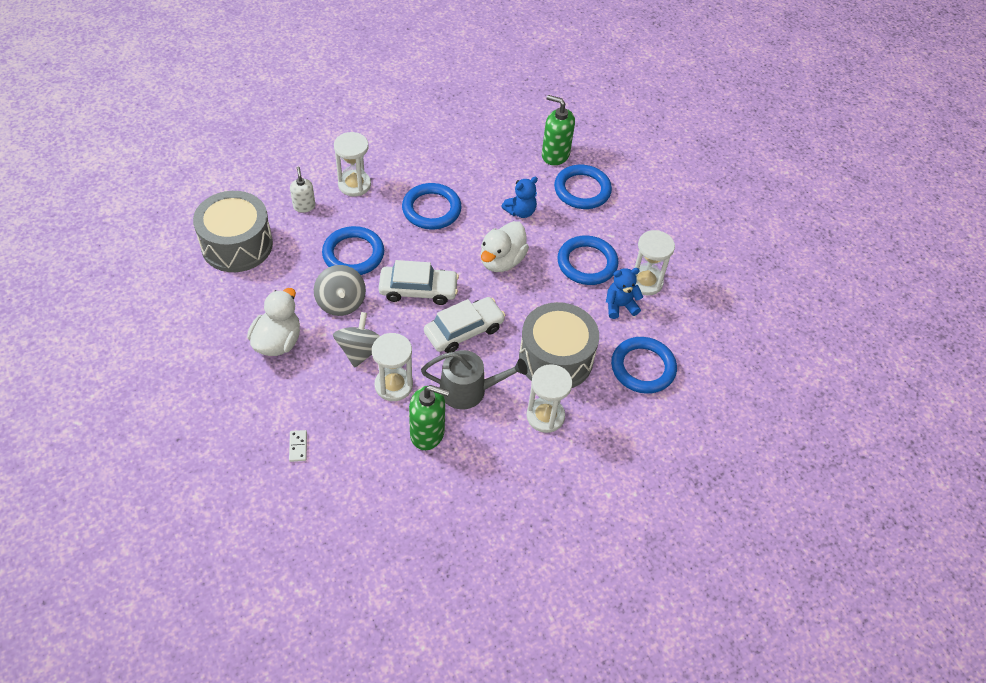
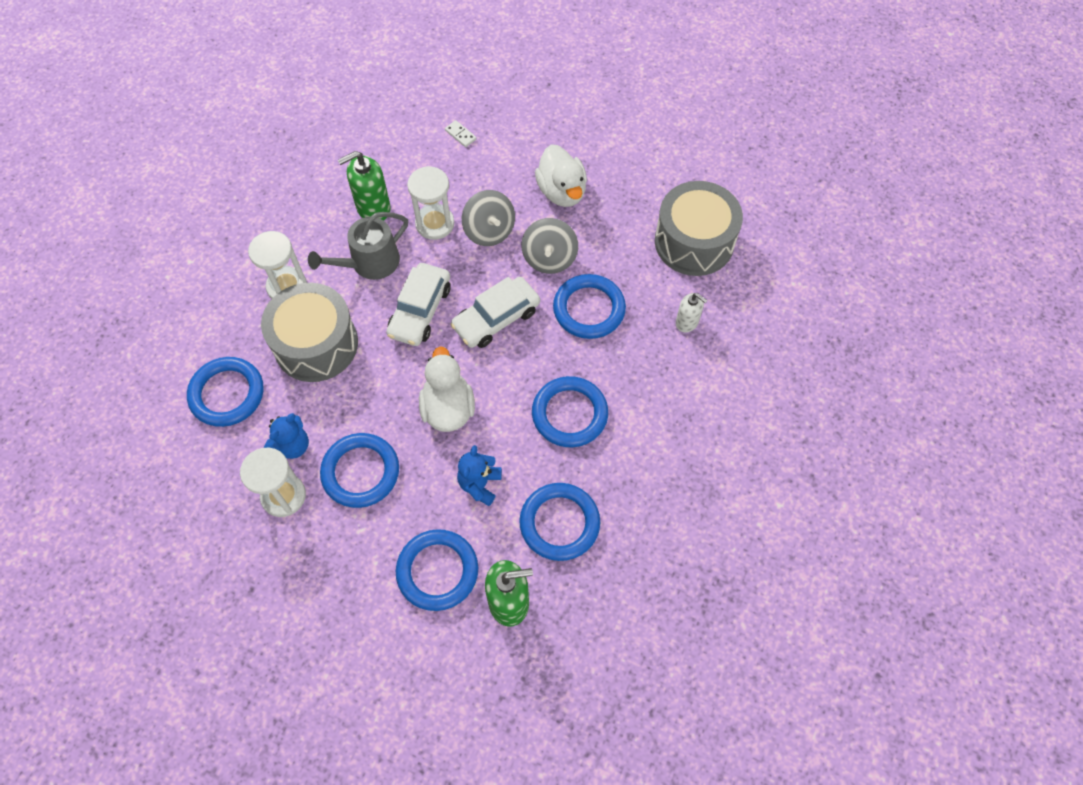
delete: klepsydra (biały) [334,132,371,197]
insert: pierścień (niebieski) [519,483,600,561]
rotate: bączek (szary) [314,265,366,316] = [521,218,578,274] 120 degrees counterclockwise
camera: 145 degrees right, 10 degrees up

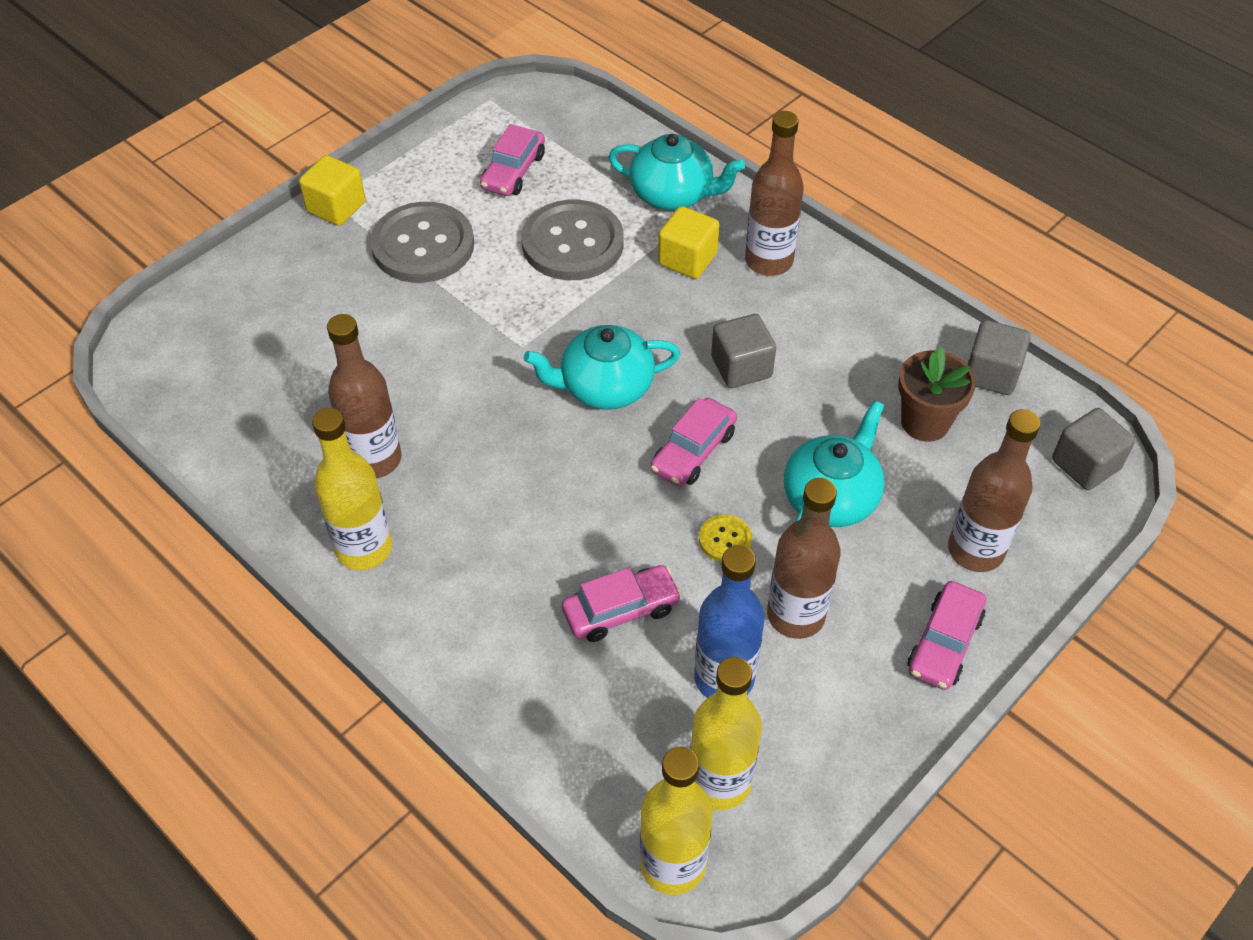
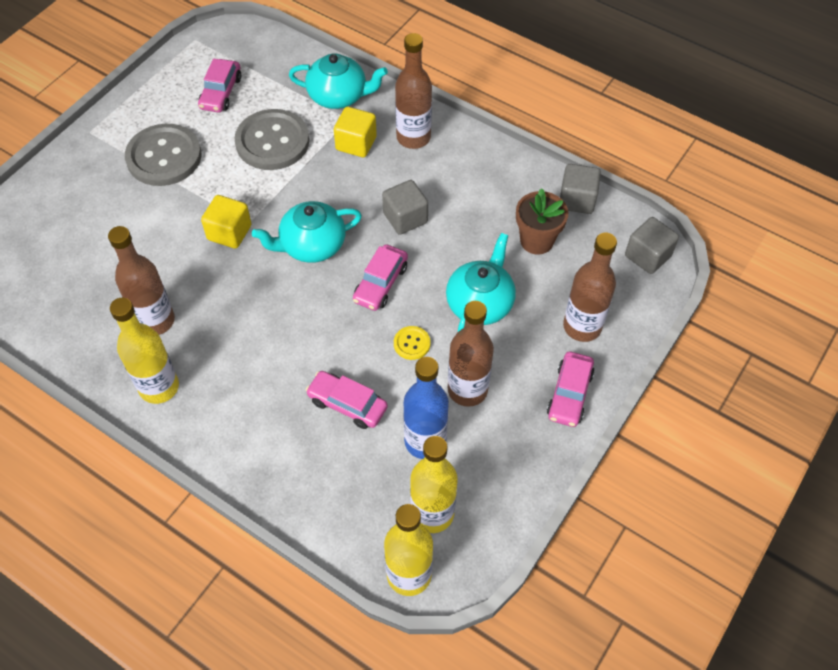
move: sześcian (żółty) [299,155,366,226] to [201,195,251,249]
rotate: samochód (różowy) [562,565,682,642] = [306,371,388,429] 120 degrees counterclockwise
camera: 10 degrees left, 5 degrees up

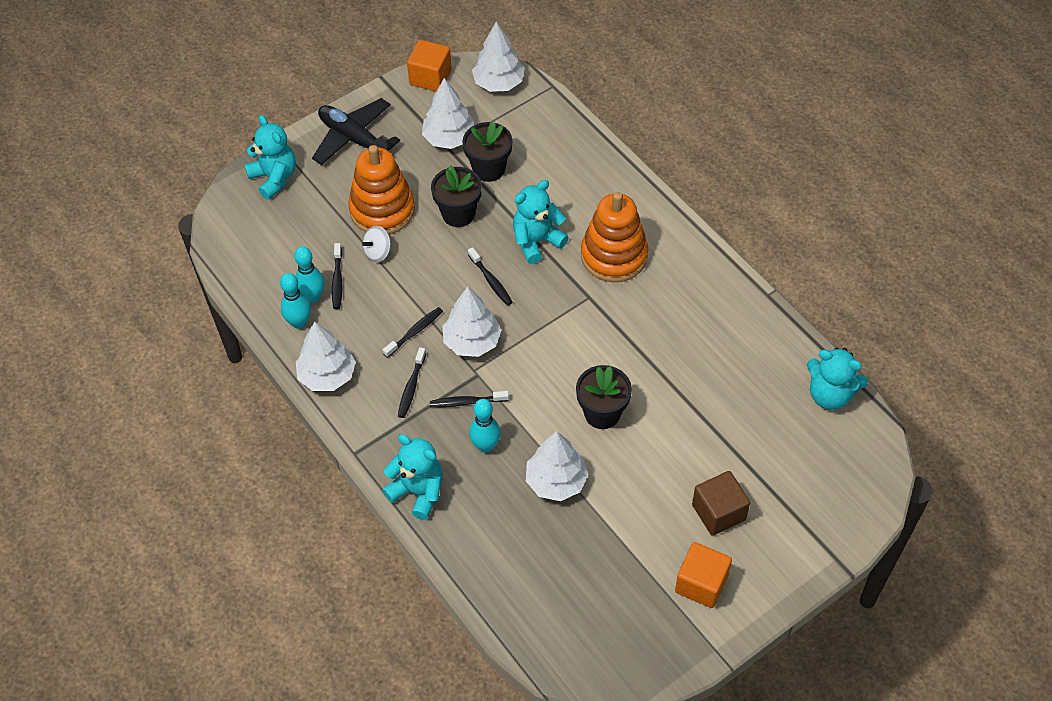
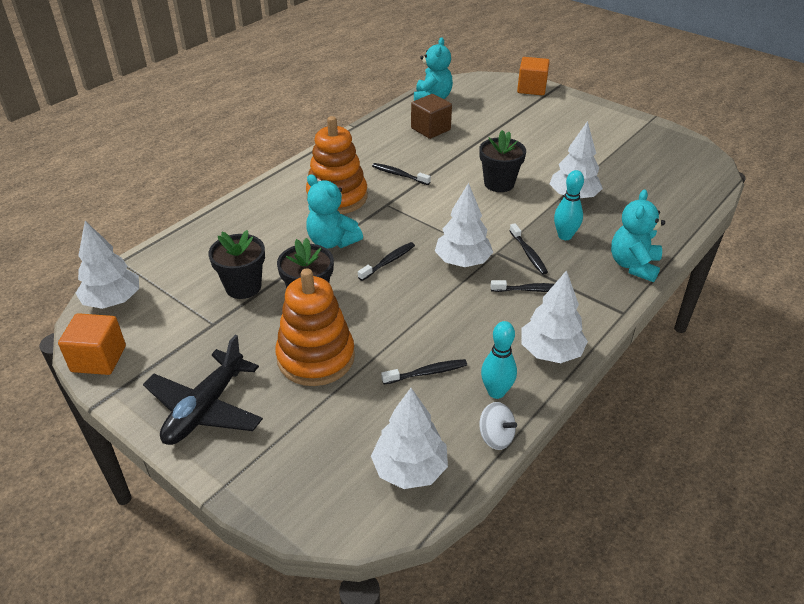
delete: miś (turkusowy) [245,115,296,200]; kręgiel (turkusowy) [294,247,324,303]
move: drzewko (biały) [422,78,474,149] to [371,388,448,489]; szczoteczka do zębów (czarny) [383,307,443,358] to [372,163,431,185]; sześcian (brązowy) [692,471,750,536] to [411,94,452,139]; bączek (biały) [362,226,391,262] to [479,402,517,450]; sześcian (pomarańczowy) [675,542,732,608] to [517,57,550,95]
camera: 105 degrees left, 15 degrees down

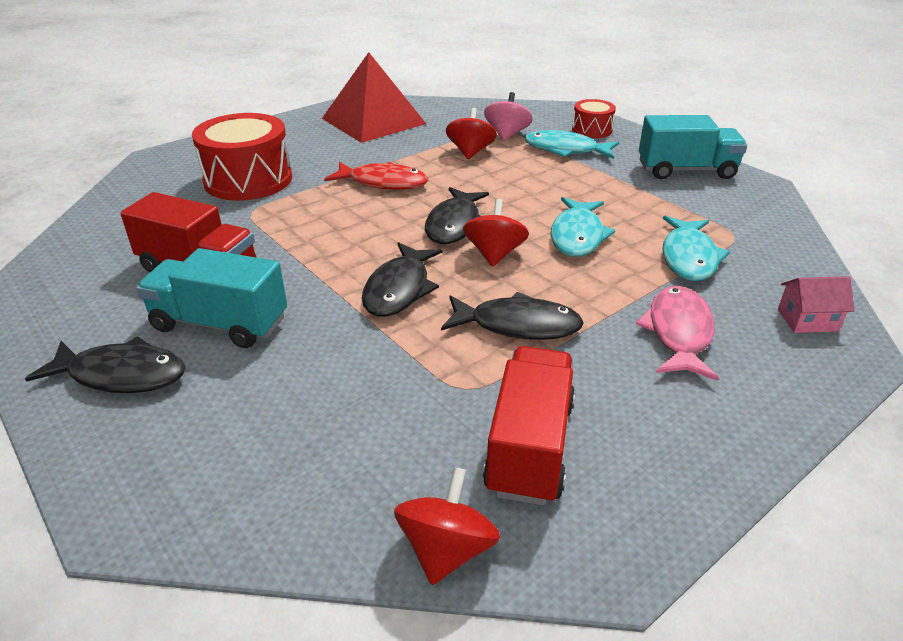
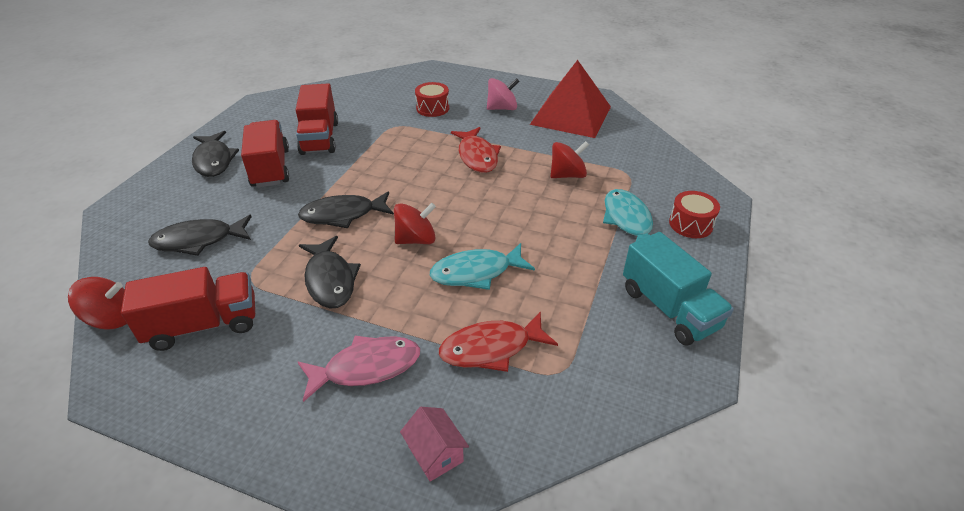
move: ryba (czarny) [425,187,489,244] to [148,215,252,256]; bączek (różowy) [484,92,533,141] to [487,78,520,110]
recolor: ciężarówka (turkusowy) [136,248,287,348] to ciężarówka (czerwony) [241,120,289,188]; ryba (turkusowy) [662,216,730,281] to ryba (czerwony) [439,311,558,372]
resize: bęben (czerwony) [192,113,292,201] = [415,82,449,117] x0.53
camera: 60 degrees right, 5 degrees up

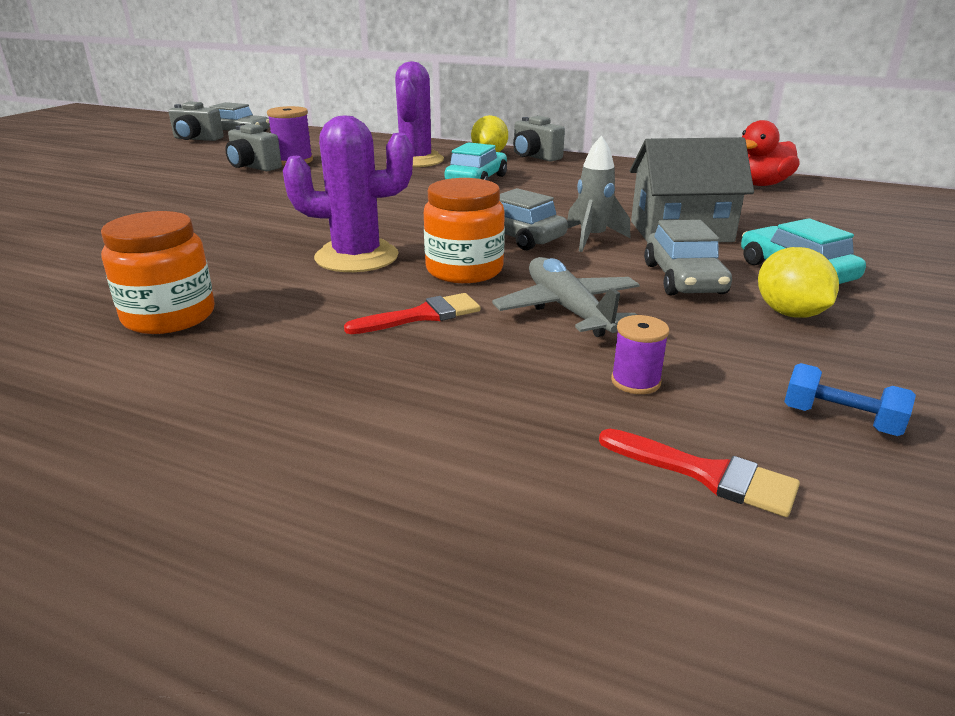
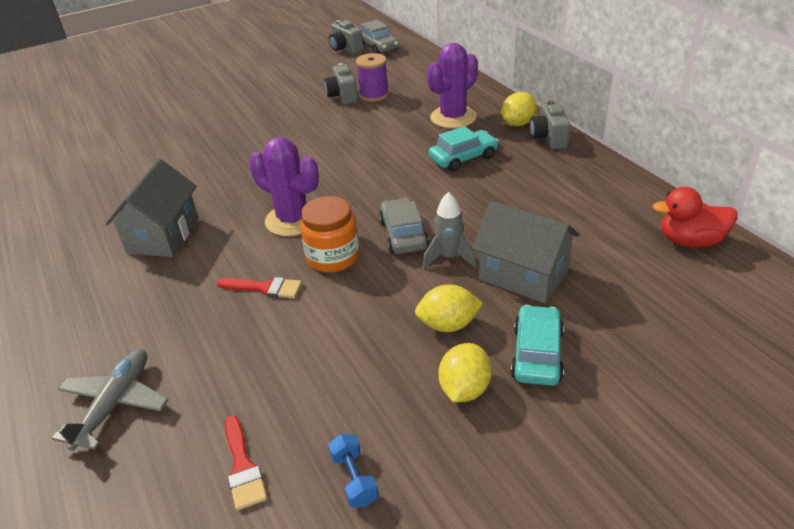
delete: szpulka (fioletowy) [611,315,669,394]
move: samolot (szary) [492,257,640,337] to [52,349,169,451]
replace: słoik (pomarańczowy) [101,211,214,334] to domek (szary) [106,159,199,257]; samochód (szary) [644,220,732,295] to cytryna (żółty) [415,285,483,332]
camera: 40 degrees right, 10 degrees up

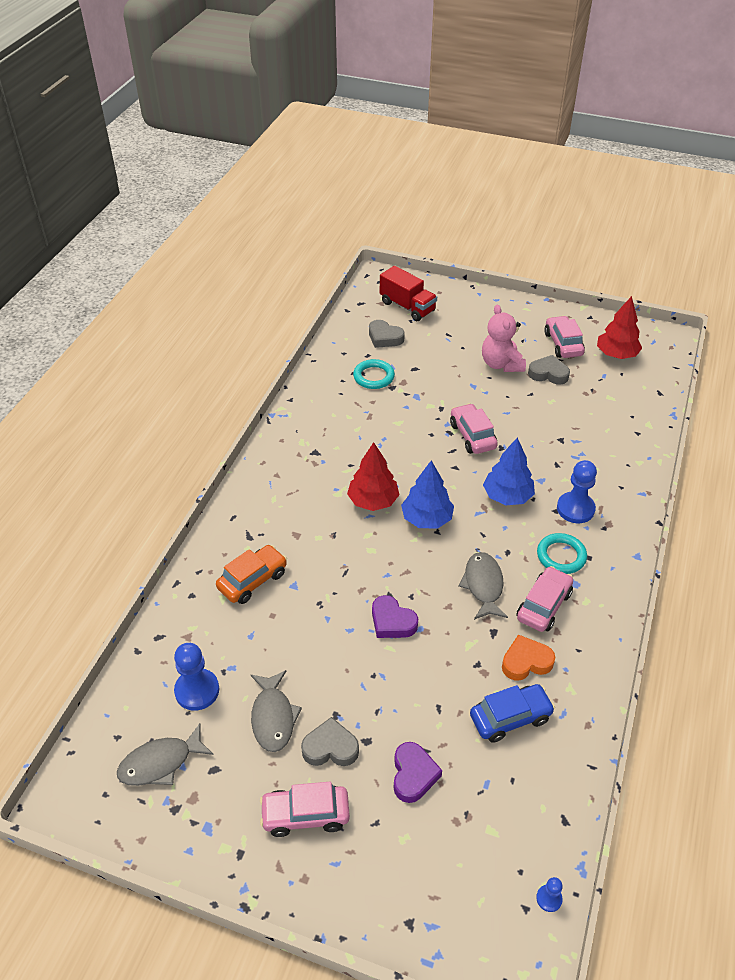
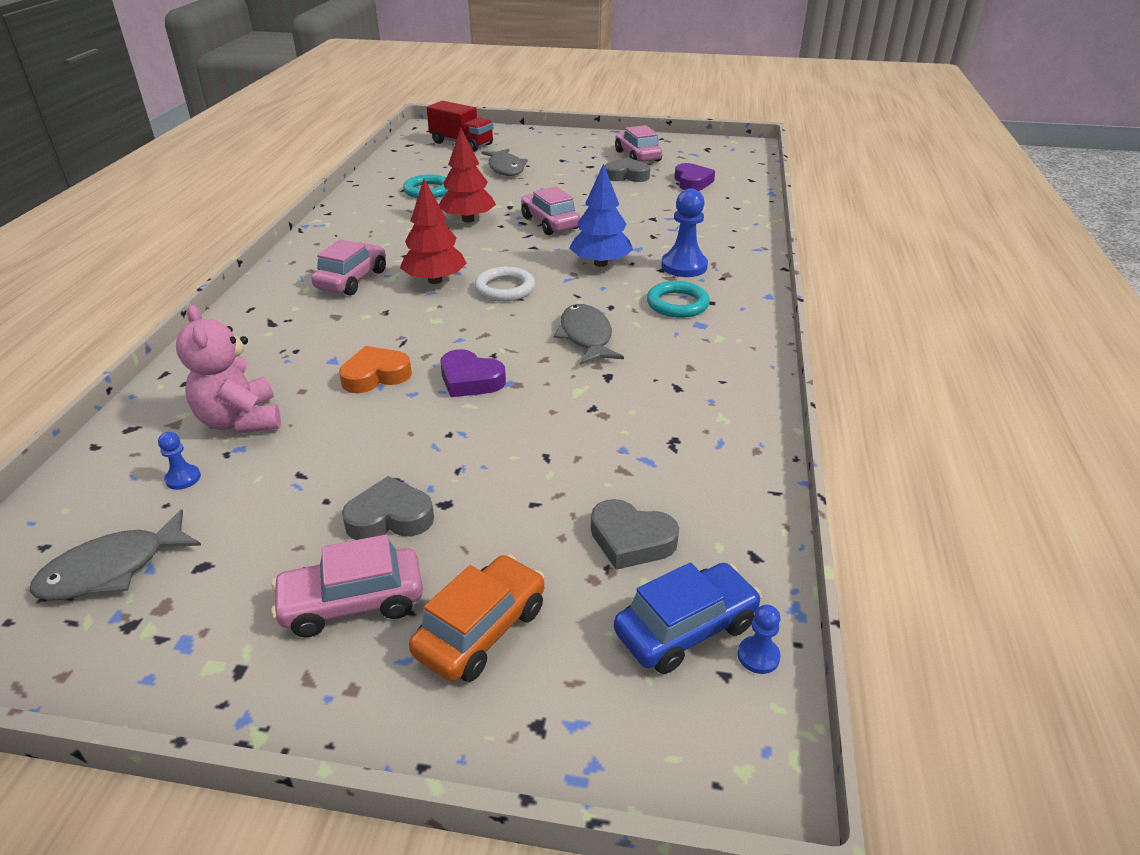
move: miś (różowy) [482,305,526,372] to [176,305,281,434]; samochód (różowy) [516,566,573,632] to [311,239,386,296]; serce (pomarańczowy) [502,635,555,681] to [339,346,412,393]; samochód (pomarańczowy) [216,545,287,604] to [409,554,545,682]; drzewko (czerwony) [597,296,642,359] to [439,128,496,222]; ryba (szary) [251,670,302,752] to [482,148,528,176]; serce (szary) [369,320,405,348] to [591,499,679,570]; samochód (niebieski) [470,684,555,743] to [614,563,762,674]; serce (fioletowy) [394,742,442,803] to [675,163,715,191]
replace: drzewko (niebieski) [401,460,454,529] to pierścień (biały) [474,267,535,302]
resize: pionek (niebieski) [174,643,219,711] = [158,432,201,490] x0.49
camera: 10 degrees left, 10 degrees down

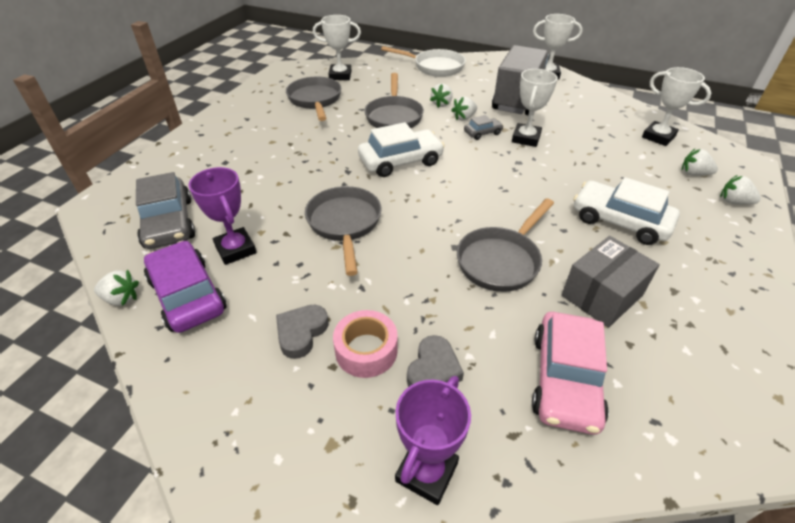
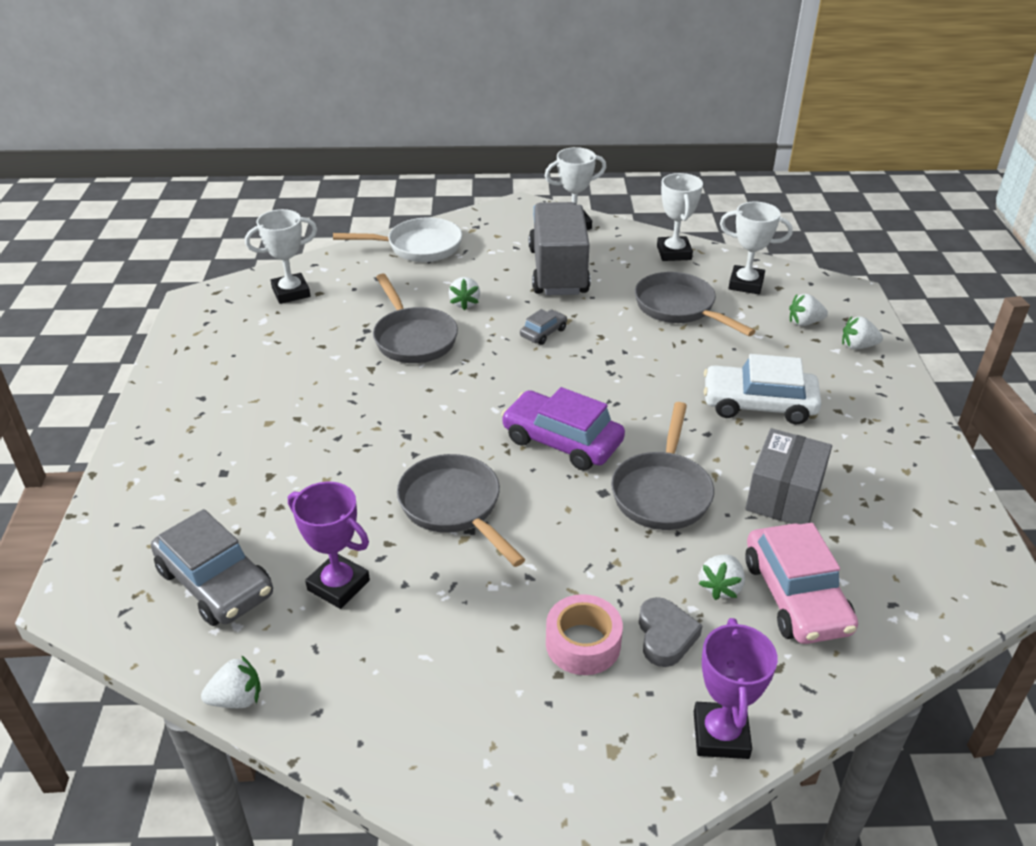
delete: serce (szary) [276,305,328,359]; samochód (biały) [358,122,445,177]
move: samochód (fioletowy) [144,241,226,333] to [501,387,625,471]; patelnia (szary) [286,77,341,121] to [635,272,755,336]; puchar (biały) [512,69,558,147] to [657,173,703,261]; truskawka (biały) [451,96,477,121] to [698,555,745,600]
camera: 25 degrees left, 5 degrees down

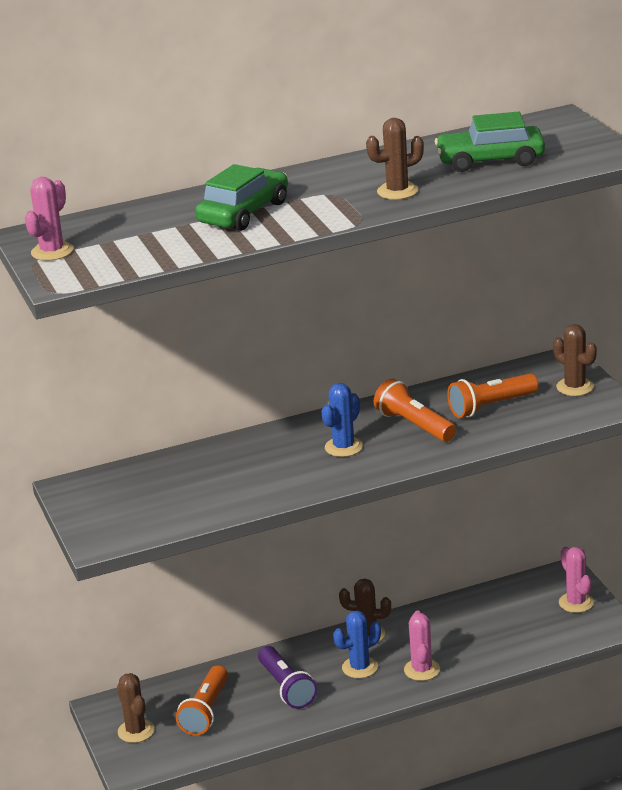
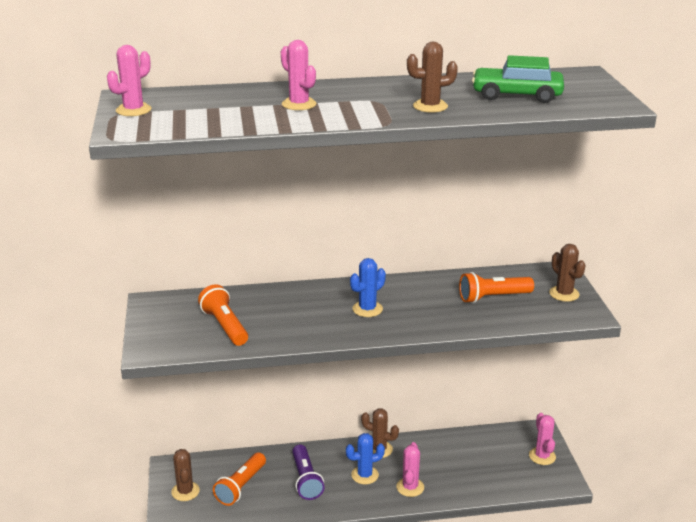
move: latarka (pomarańczowy) [374,378,456,442] to [198,284,248,346]
replace: samochód (zielony) [195,164,288,231] to kaktus (różowy) [281,40,316,110]
camera: 10 degrees right, 0 degrees up

